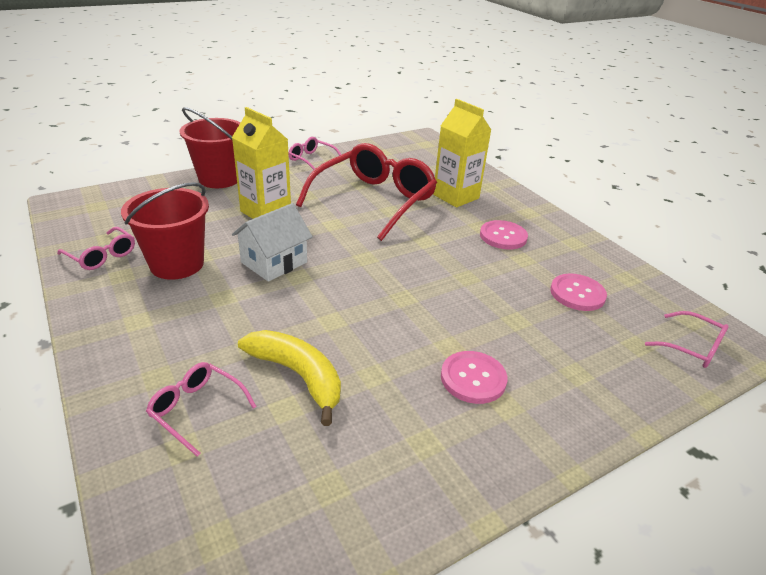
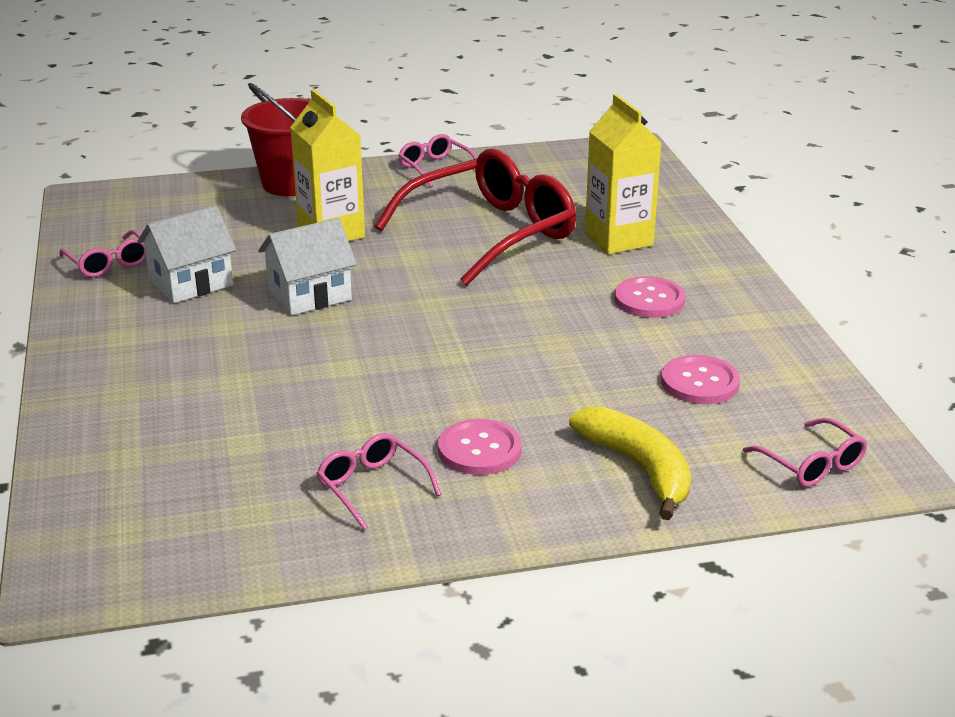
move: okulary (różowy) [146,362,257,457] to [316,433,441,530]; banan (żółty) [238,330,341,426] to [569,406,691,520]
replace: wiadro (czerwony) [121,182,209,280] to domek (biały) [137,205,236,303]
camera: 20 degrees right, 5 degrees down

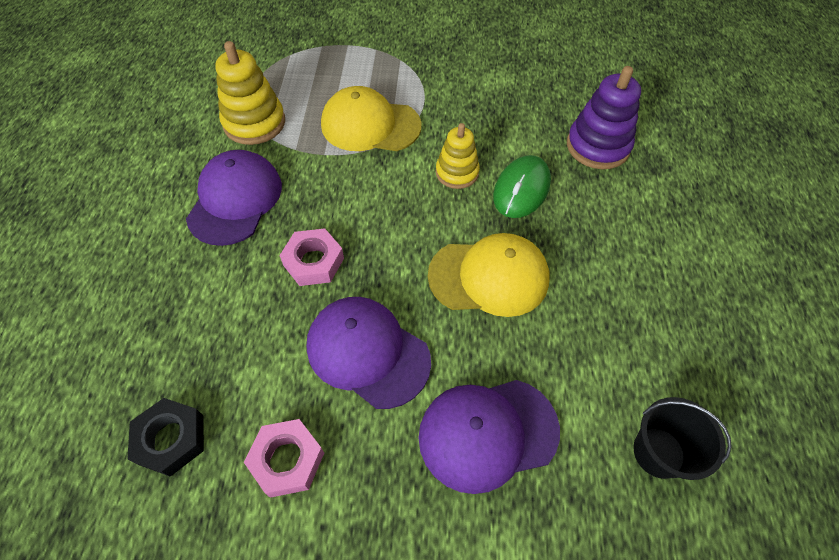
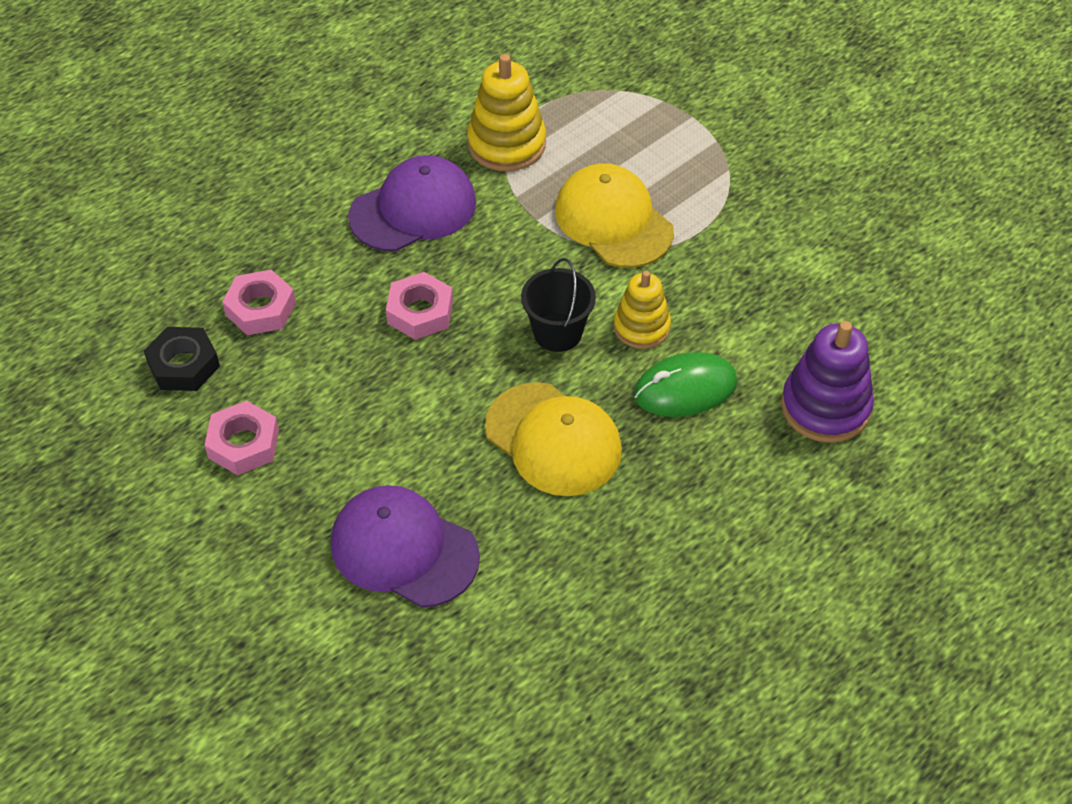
delete: czapka (fioletowy) [306,297,431,409]
insert: nakrętka (różowy) [222,270,296,335]
move: wiadro (czarny) [633,397,732,480] to [521,258,596,352]
camera: 45 degrees right, 5 degrees down

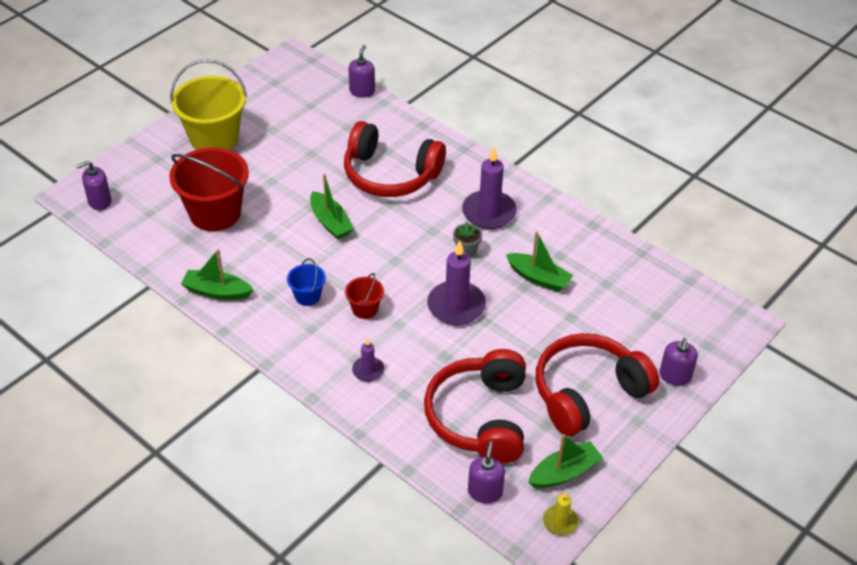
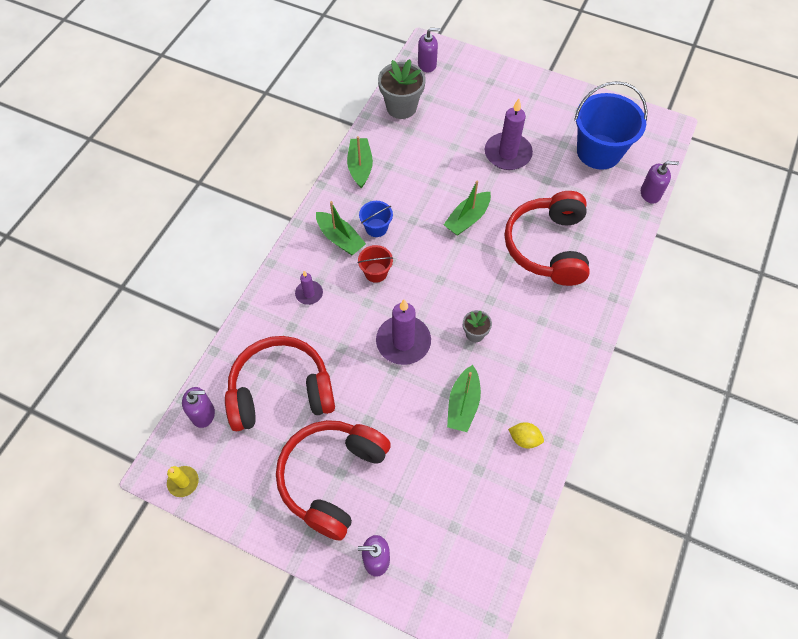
delete: wiadro (czerwony) [169,147,249,231]; wiadro (żółty) [170,59,247,150]
insert: doniczka (szary) [378,59,426,119]; cytryna (żółty) [508,422,544,449]; wiadro (niebieski) [574,81,647,170]
move: łódka (zielony) [528,434,603,488] to [316,201,366,255]; świeca (fioletowy) [462,147,517,229] to [485,99,533,170]
rotate: słuchawki (czerwony) [536,333,659,436] = [276,420,391,540] 105 degrees counterclockwise; dozownik mydła (fioletowy) [76,161,111,211] = [418,28,440,72] 120 degrees clockwise
camera: 75 degrees right, 15 degrees up

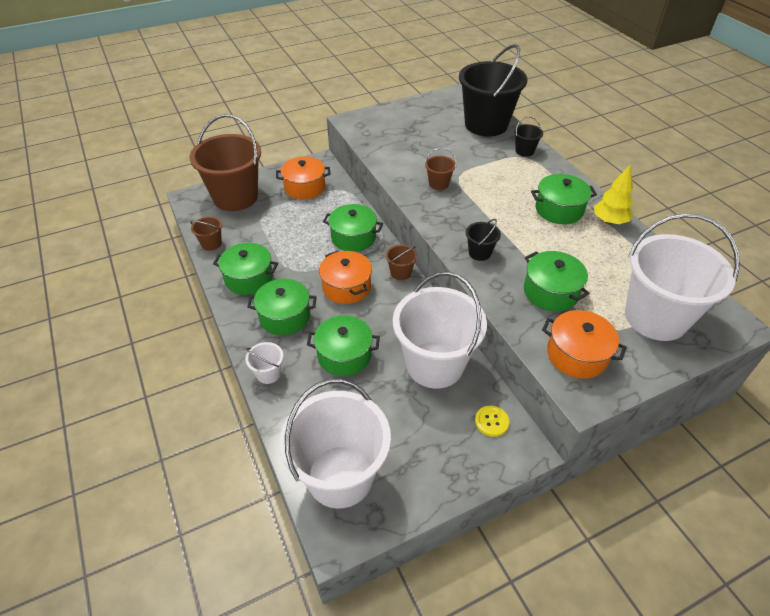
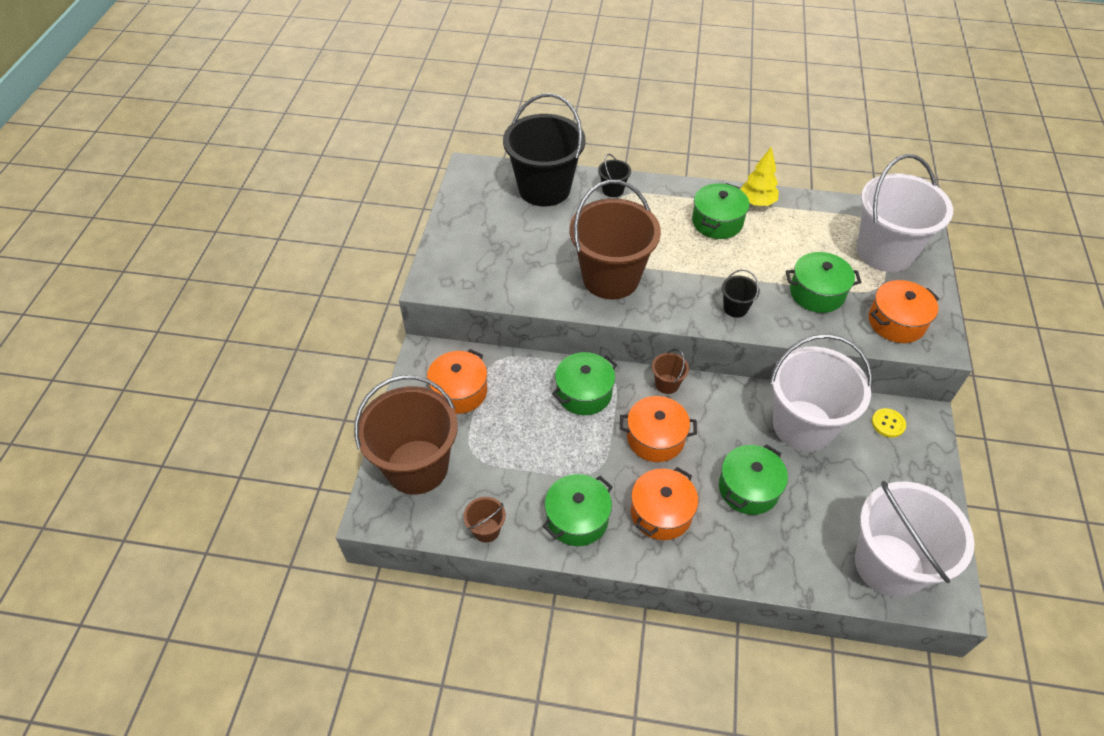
delete: wiadro (biały) [245,342,283,384]
recolor: garnek (zielony) [247,279,317,335] to garnek (pomarańczowy) [631,467,698,540]
resize: wiadro (brązowy) [425,148,456,190] = [569,180,661,299] x2.42
camera: 55 degrees left, 5 degrees up

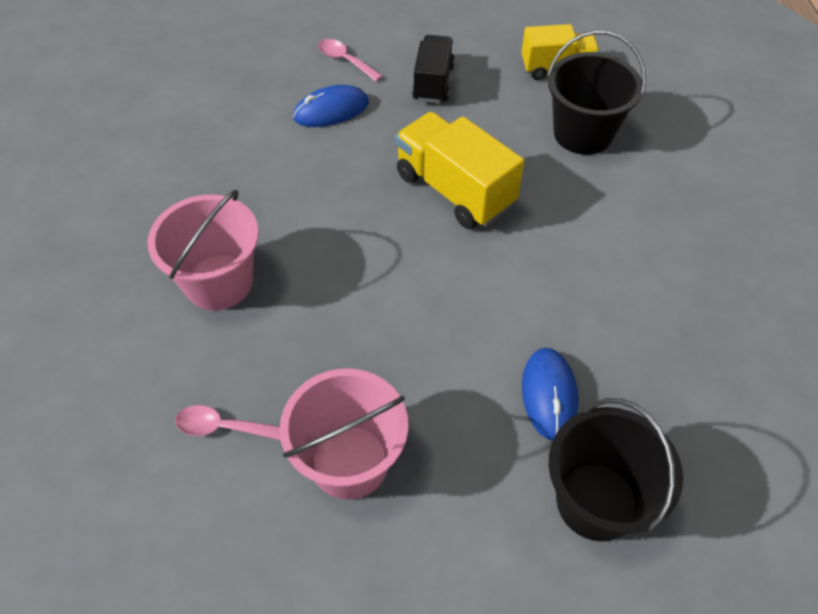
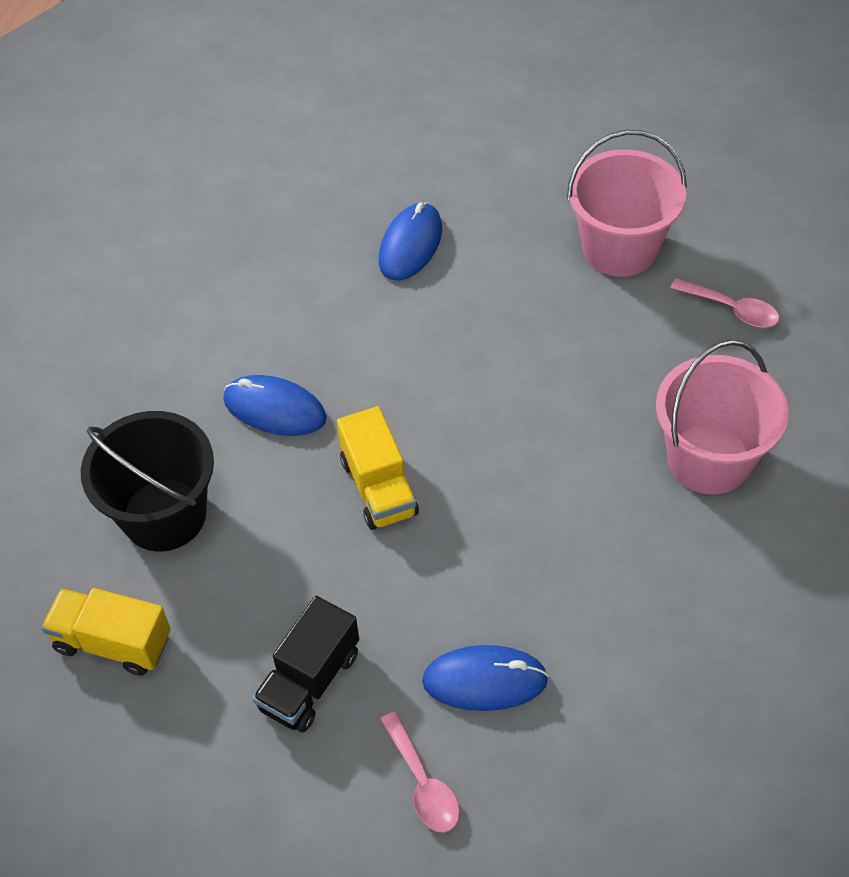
delete: wiadro (czarny) [549,398,683,542]
insert: myszka (niebieski) [223,375,327,436]
resize: ciężarówka (żółty) [395,112,524,229] = [337,406,419,530] x0.65
camera: 155 degrees left, 0 degrees up

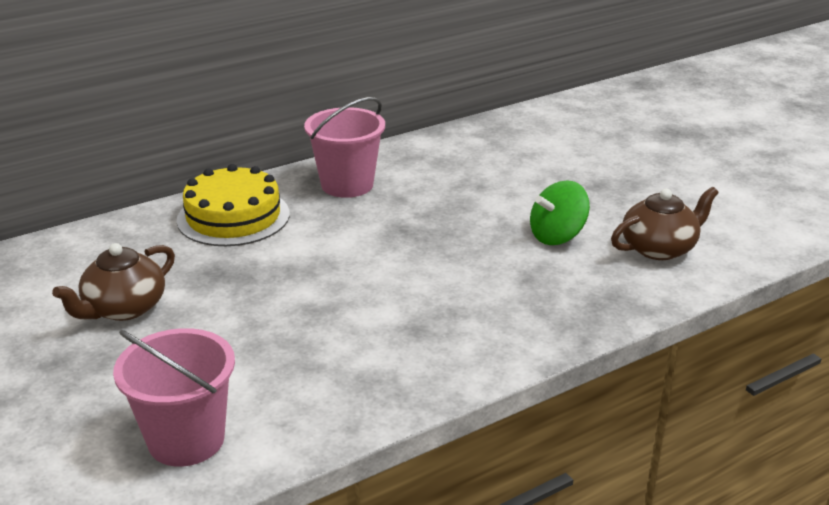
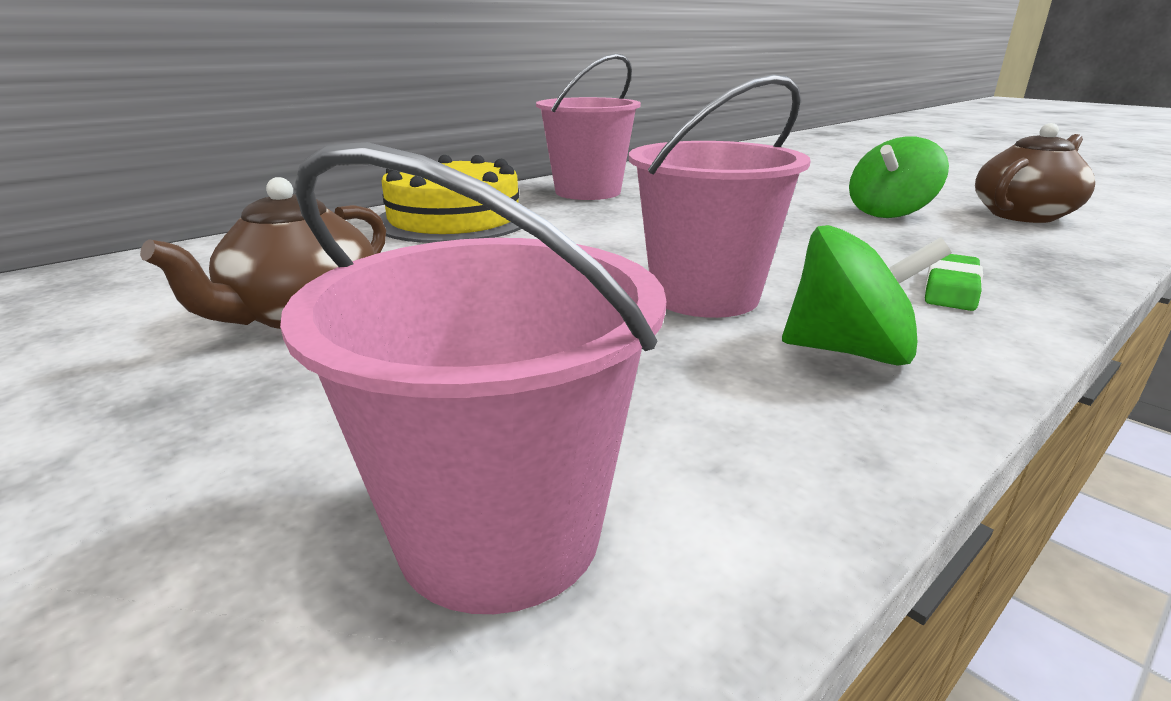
insert: wiadro (różowy) [629,74,811,318]; bączek (zielony) [782,225,952,366]; gumka do mazania (zielony) [925,254,983,311]
camera: 10 degrees left, 5 degrees down

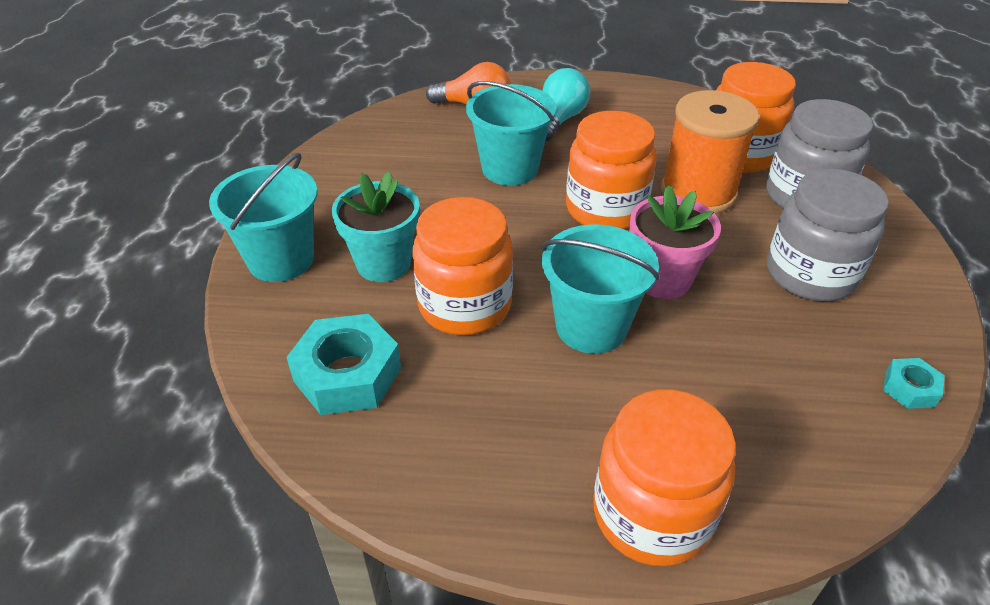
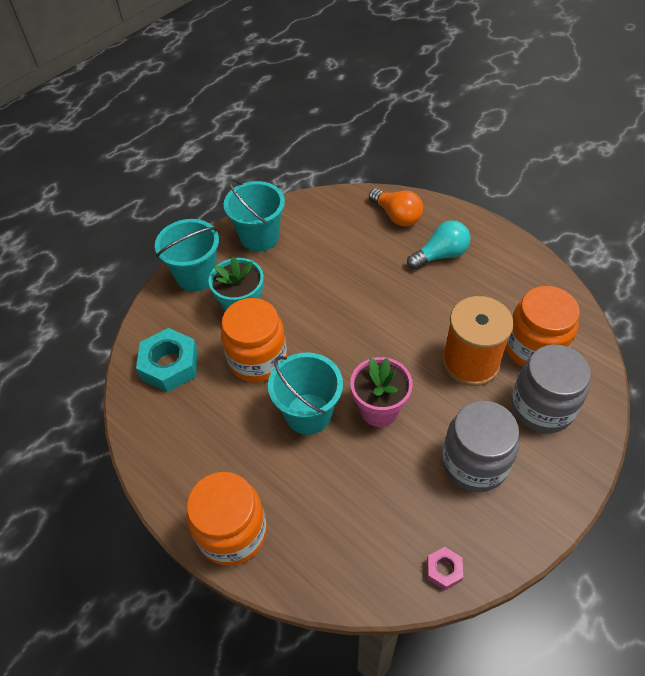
delete: słoik (pomarańczowy) [566,111,657,229]
move: wiadro (turkusowy) [466,81,556,186] to [224,179,285,252]
recolor: nakrętka (turkusowy) [883,358,945,409] to nakrętka (różowy) [427,547,463,590]
camera: 40 degrees right, 10 degrees up

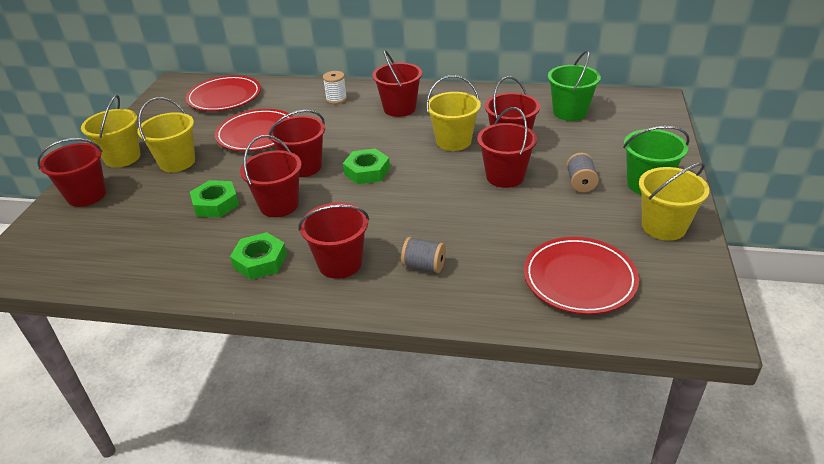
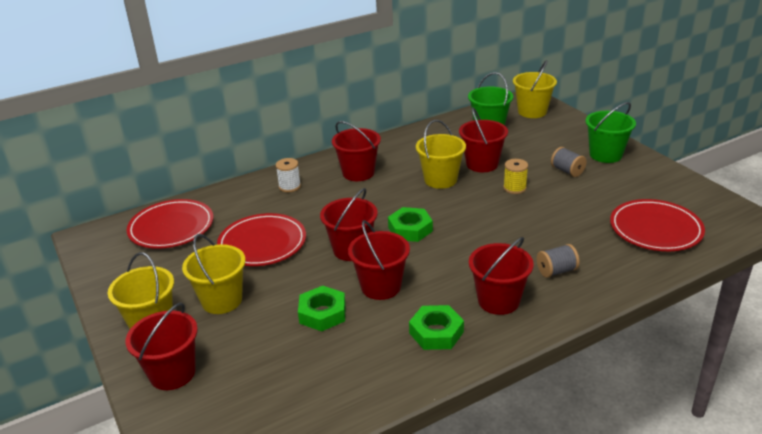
move: wiadro (żółty) [639,163,709,241] to [513,60,557,118]
replace: wiadro (czerwony) [477,107,537,188] to szpulka (żółty) [503,159,528,194]
camera: 40 degrees left, 5 degrees down

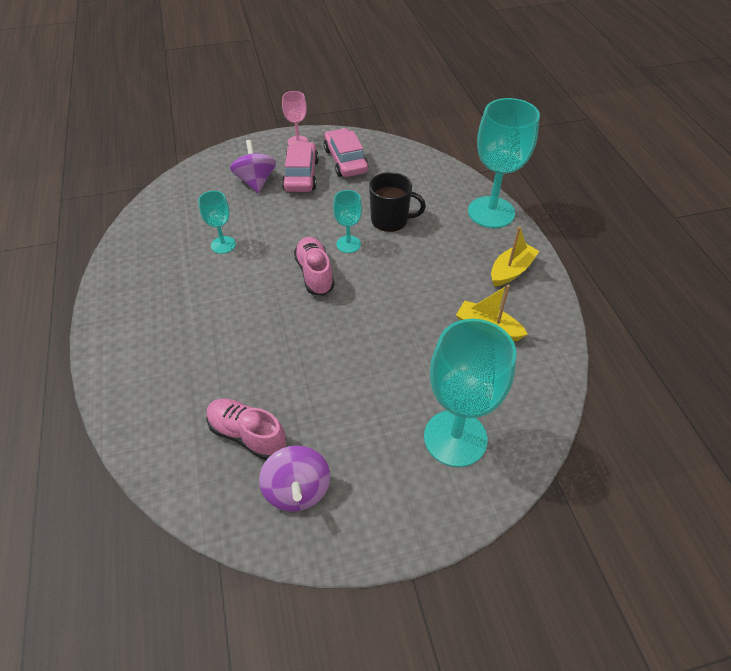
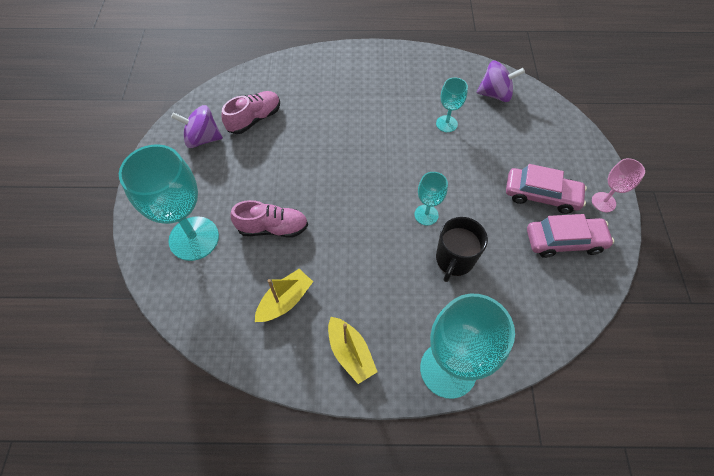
move: but (różowy) [294,237,335,296] to [230,200,308,238]; bączek (fioletowy) [230,140,276,193] to [477,61,525,102]
camera: 105 degrees right, 10 degrees up

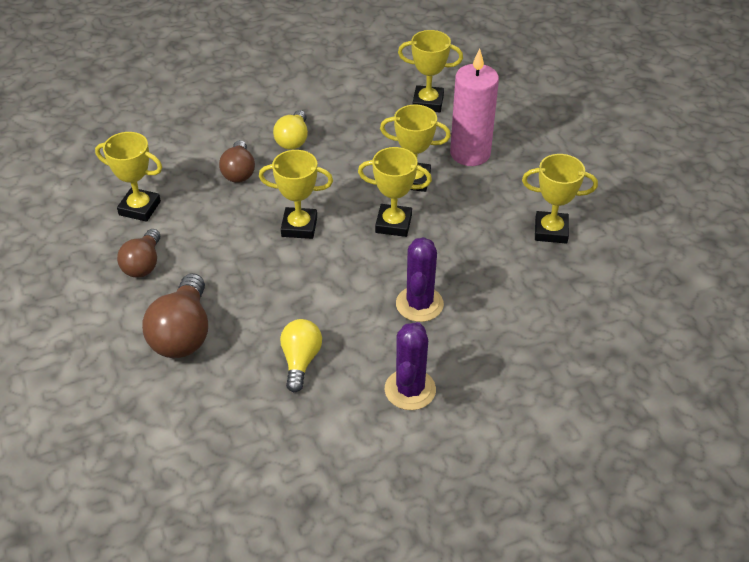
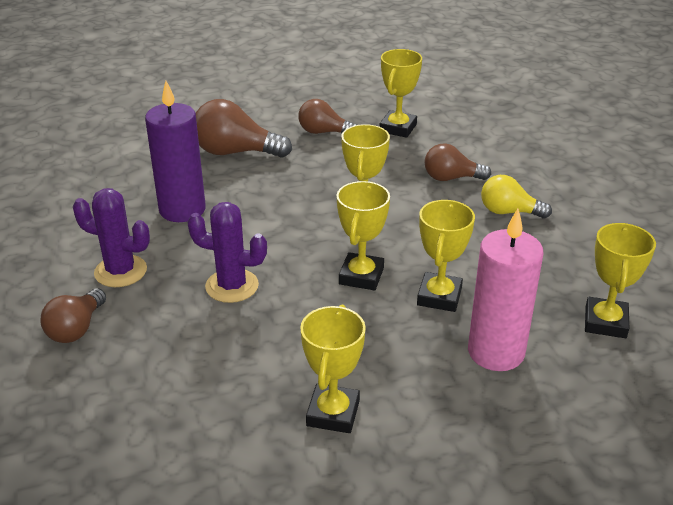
insert: żarówka (brązowy) [40,288,106,343]
replace: żarówka (żółty) [280,319,322,392] to świeca (fioletowy) [145,81,206,222]
camera: 95 degrees right, 10 degrees down

